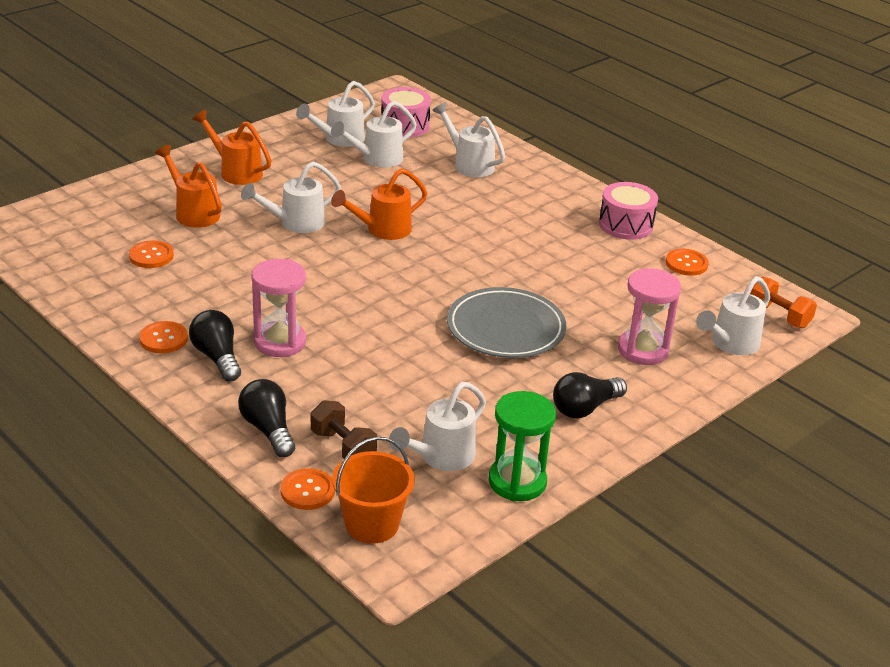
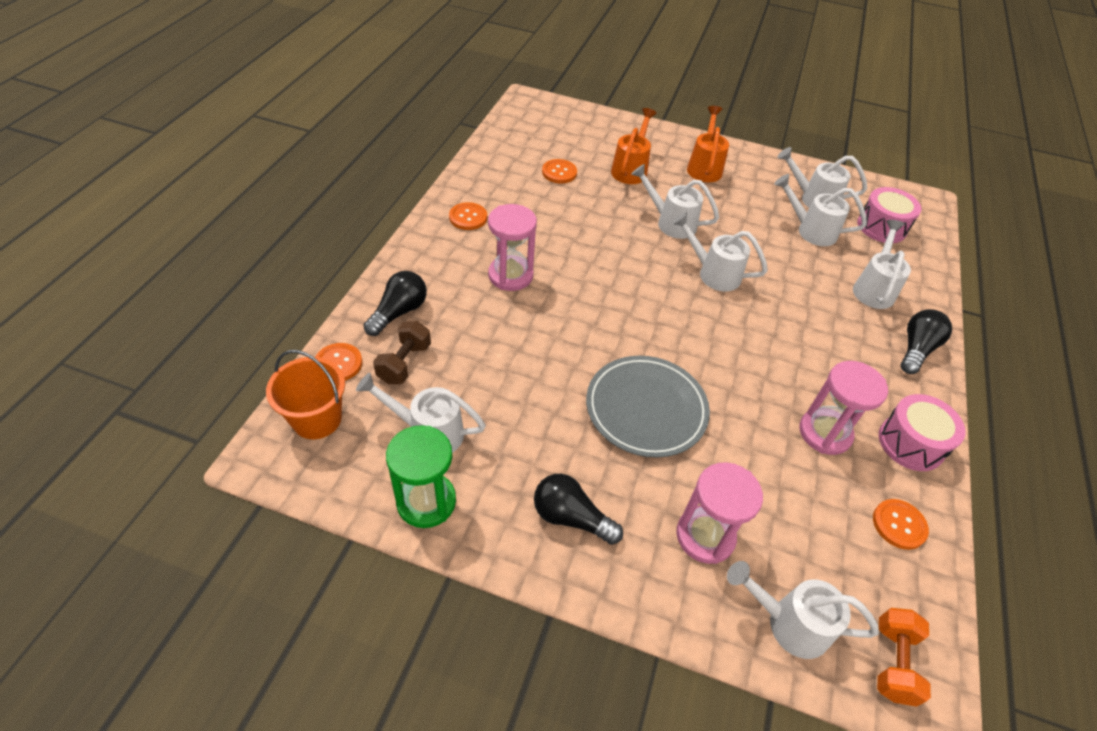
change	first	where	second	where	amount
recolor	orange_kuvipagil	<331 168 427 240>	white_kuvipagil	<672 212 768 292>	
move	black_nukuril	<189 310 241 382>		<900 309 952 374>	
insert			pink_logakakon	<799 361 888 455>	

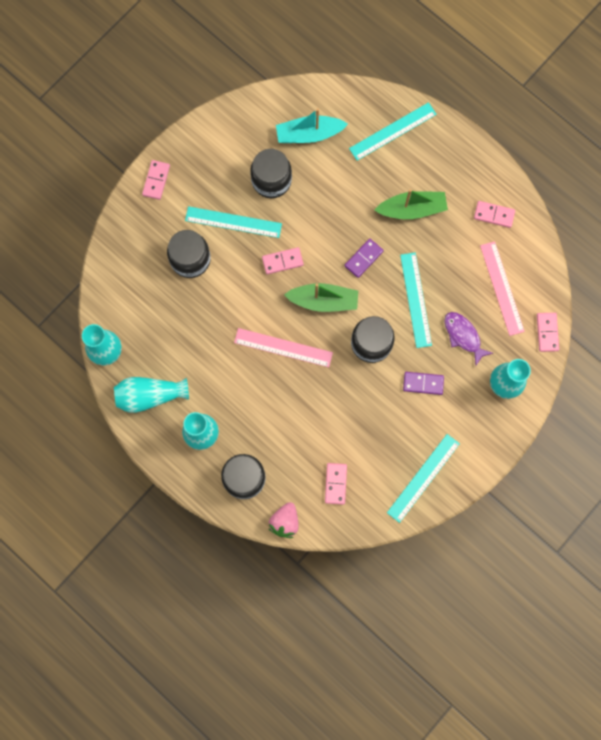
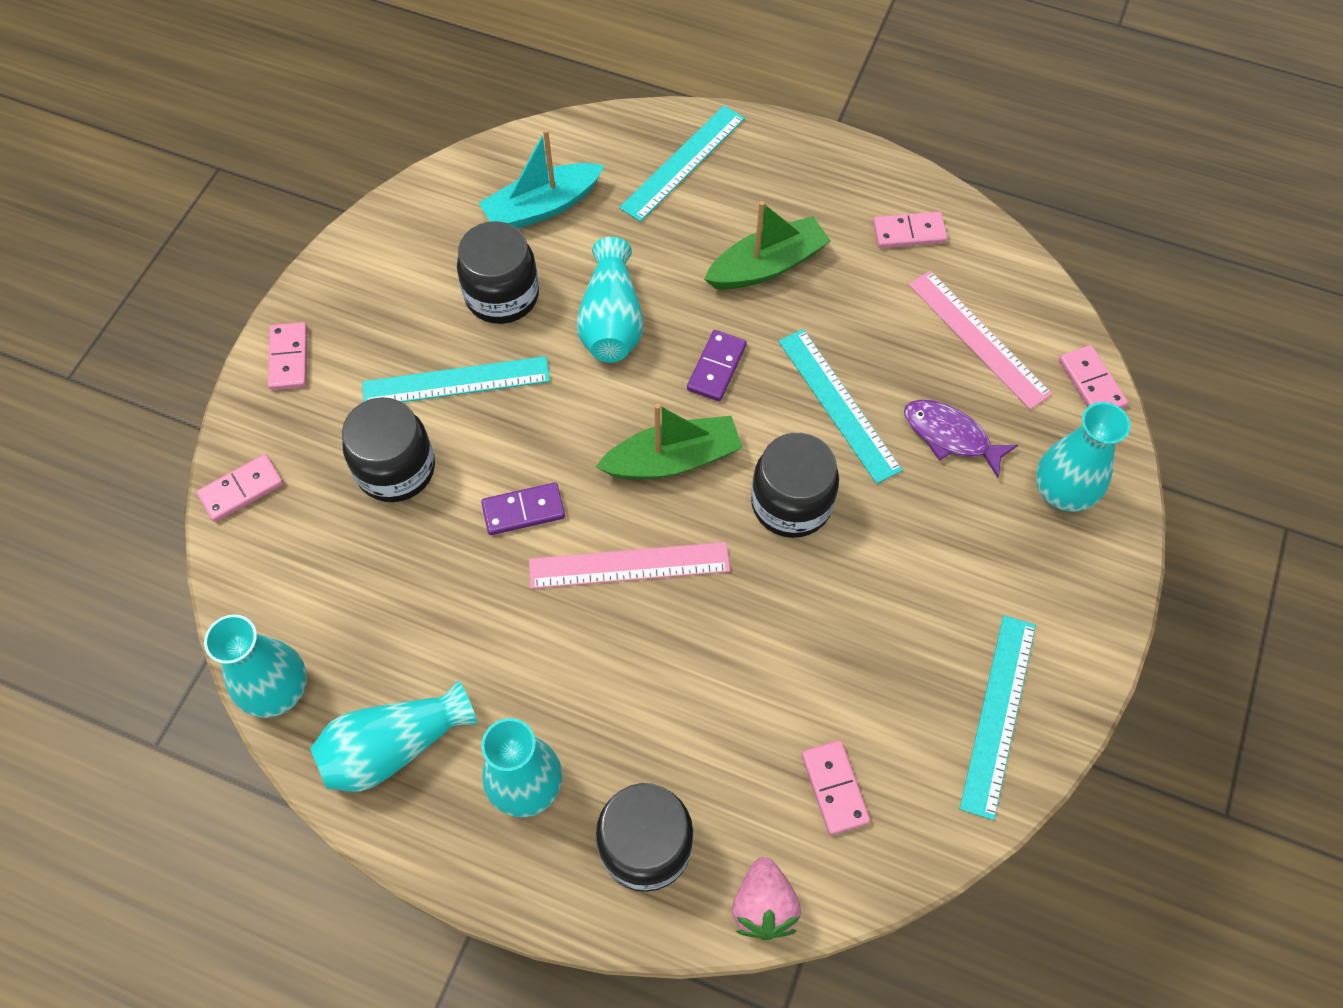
change	first	where	second	where	amount
move	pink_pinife	<262 247 304 274>		<197 454 284 522>	
move	purple_pinife	<403 372 444 395>		<481 482 565 535>	
insert			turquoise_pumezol	<577 237 643 362>	

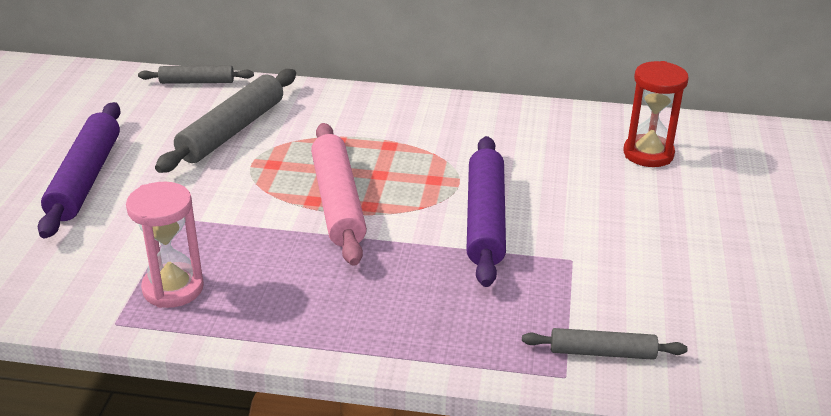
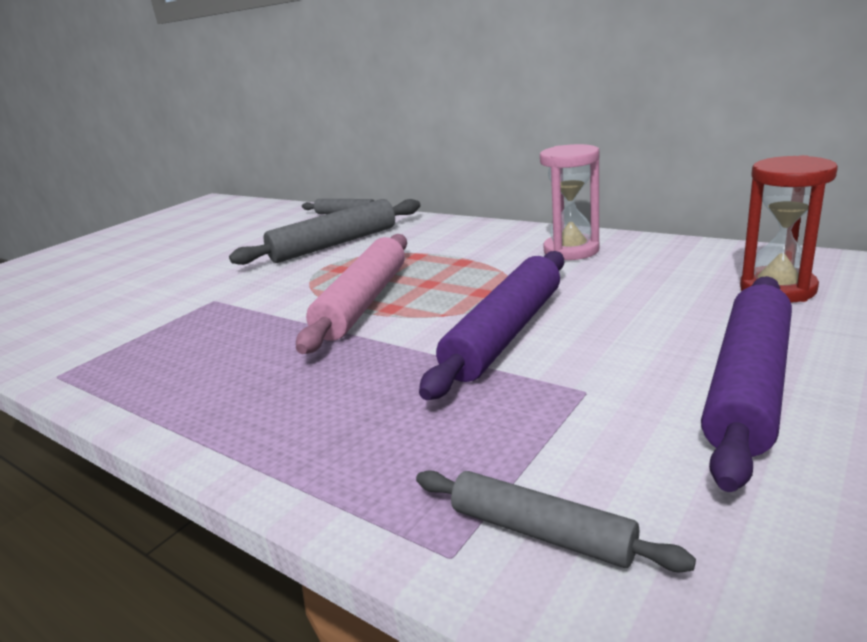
change	first	where	second	where	amount
move	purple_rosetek	<38 102 121 239>		<701 276 792 492>	
move	pink_logakakon	<126 182 204 308>		<540 144 600 260>	

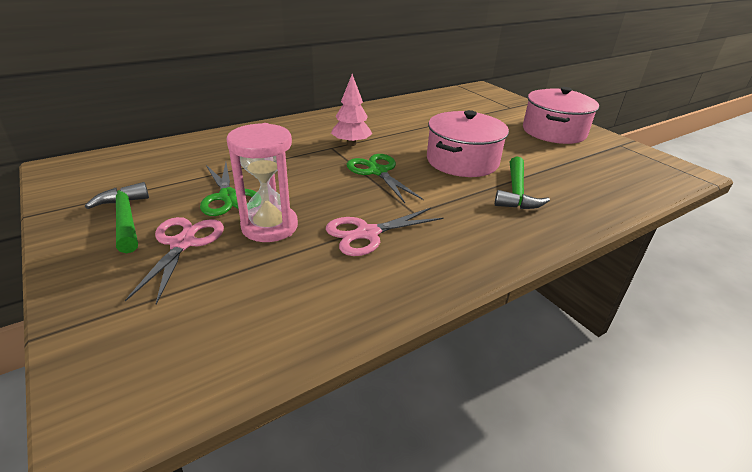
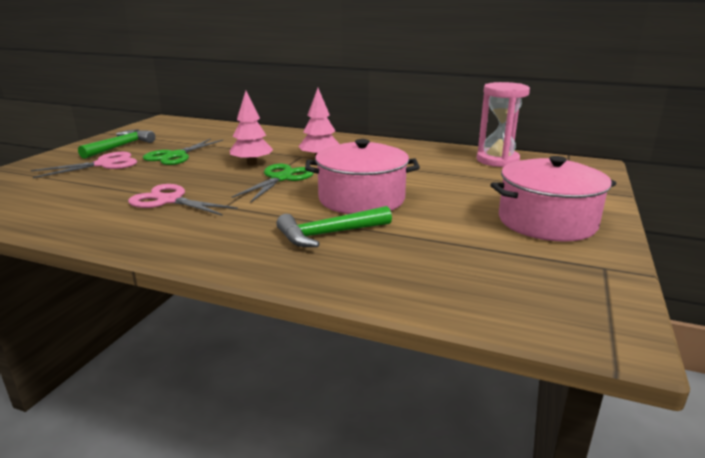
change	first	where	second	where	amount
move	pink_logakakon	<226 123 298 242>		<477 82 530 167>	
insert			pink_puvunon	<230 91 273 165>	

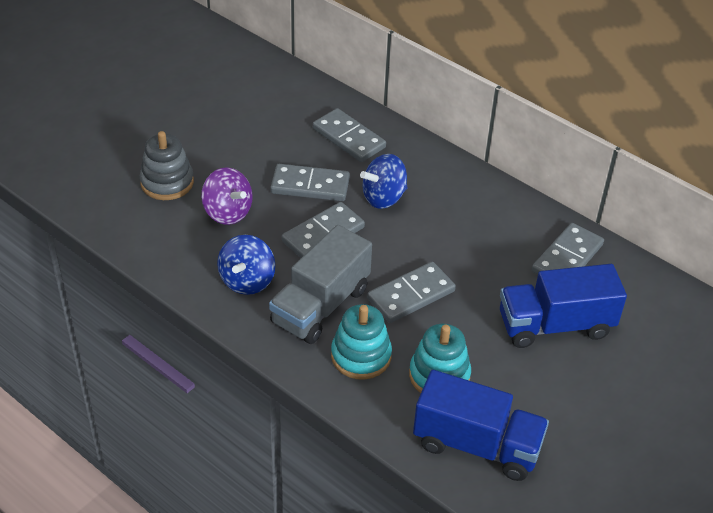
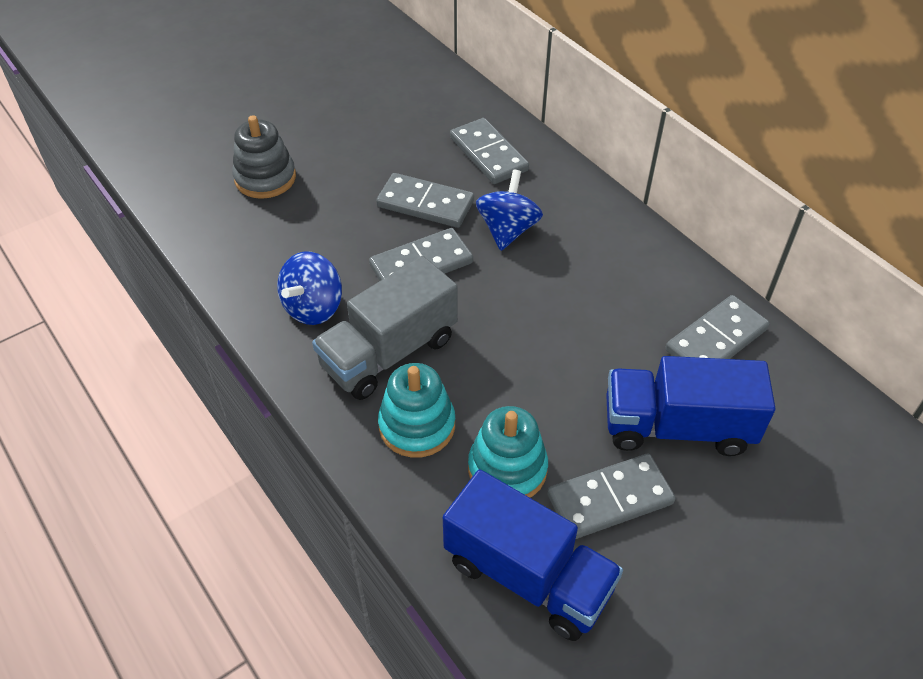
change	first	where	second	where	amount
rotate	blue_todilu	<360 154 408 209>		<476 170 543 251>	120 degrees clockwise
delete	purple_todilu	<201 167 253 225>			
move	grey_pinife	<367 262 456 323>		<547 454 675 539>	

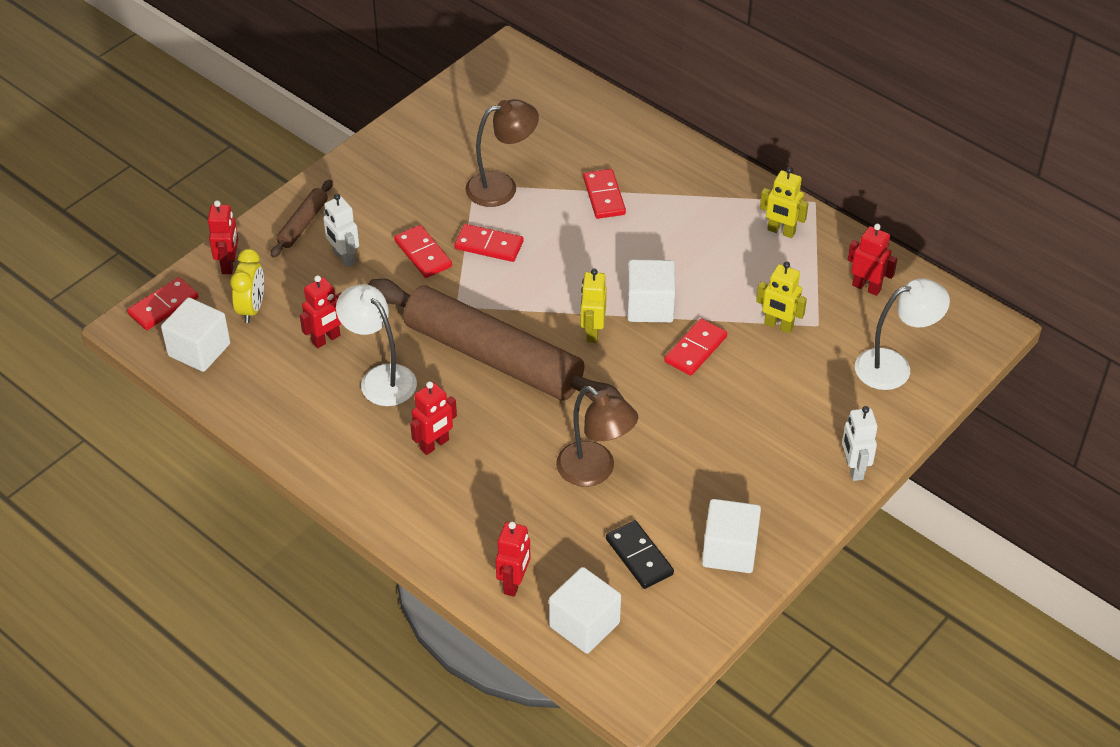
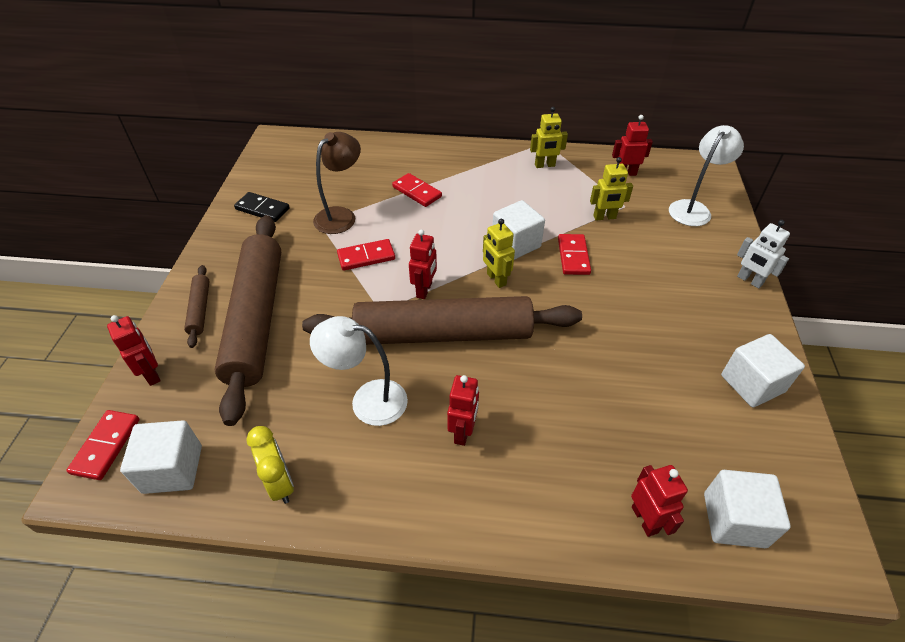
change	first	where	second	where	amount
replace	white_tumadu	<323 194 359 267>	brown_rosetek	<215 215 281 426>	
delete	red_pinife	<394 225 452 278>			
move	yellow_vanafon	<230 249 264 323>		<246 426 294 504>	
move	red_tumadu	<300 275 342 348>		<409 230 437 299>	
delete	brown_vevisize	<556 386 638 487>			
move	black_pinife	<606 520 674 589>		<234 192 290 222>	

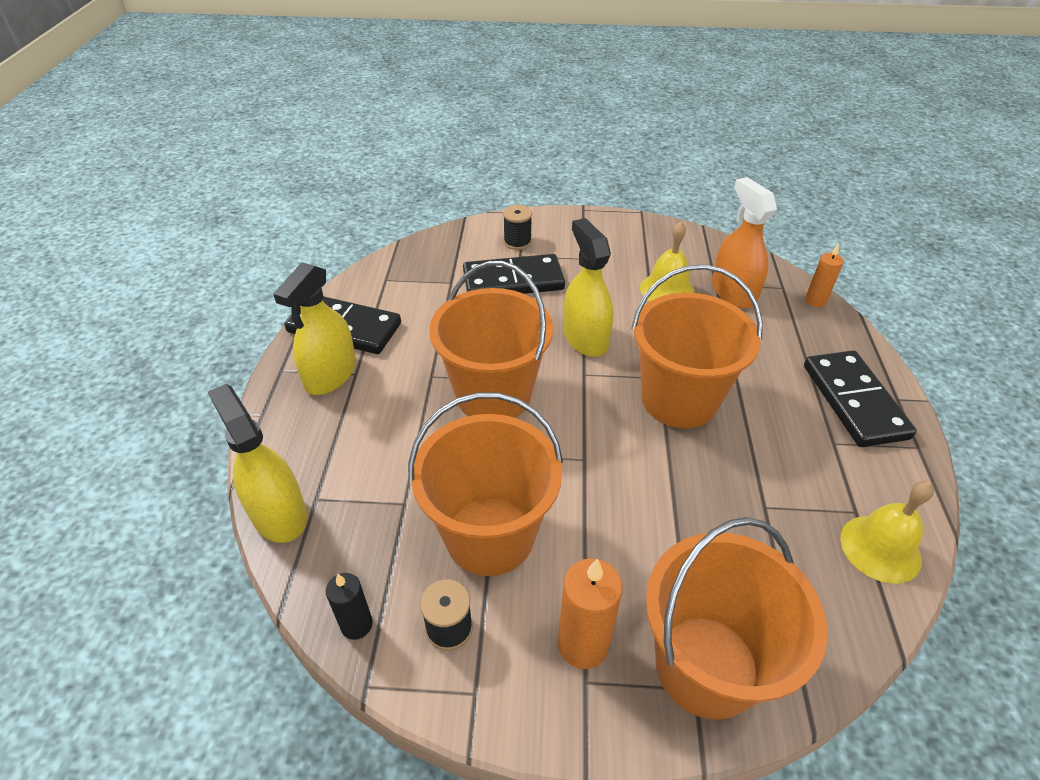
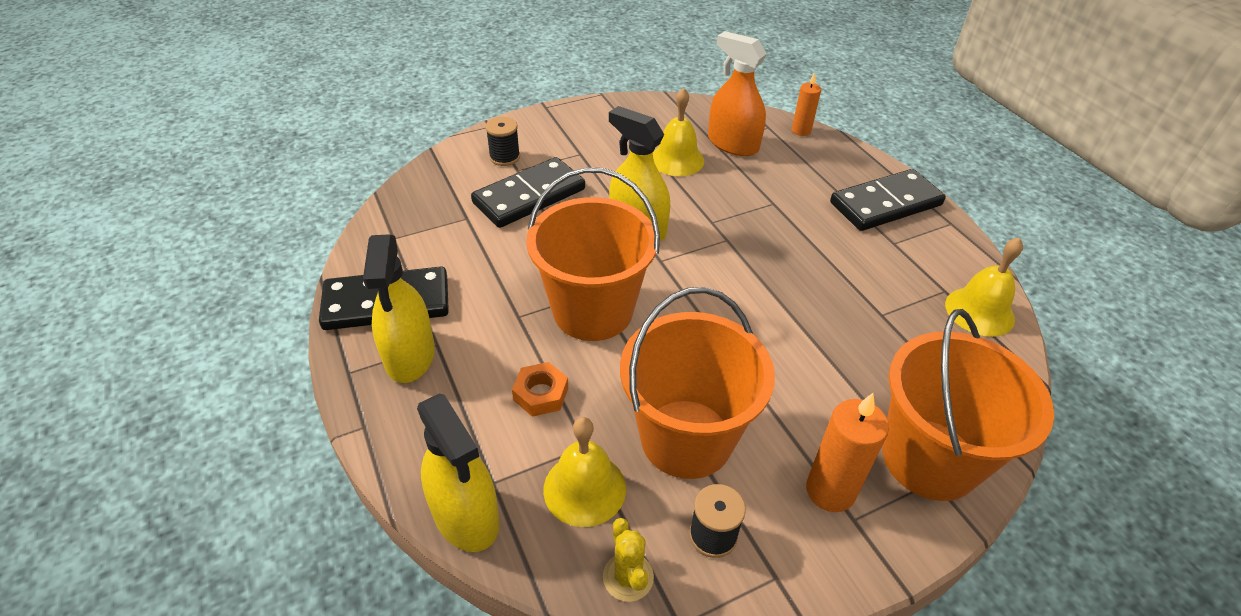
change	first	where	second	where	amount
delete	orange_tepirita	<631 264 763 428>			
rotate	black_pinife	<804 350 917 447>		<830 169 946 231>	75 degrees counterclockwise
rotate	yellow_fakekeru	<208 384 307 543>		<417 394 500 552>	150 degrees counterclockwise
replace	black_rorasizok	<326 573 373 640>	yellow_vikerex	<603 518 654 602>	
insert			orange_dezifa	<512 362 568 417>	
insert			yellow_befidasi	<543 417 626 527>	

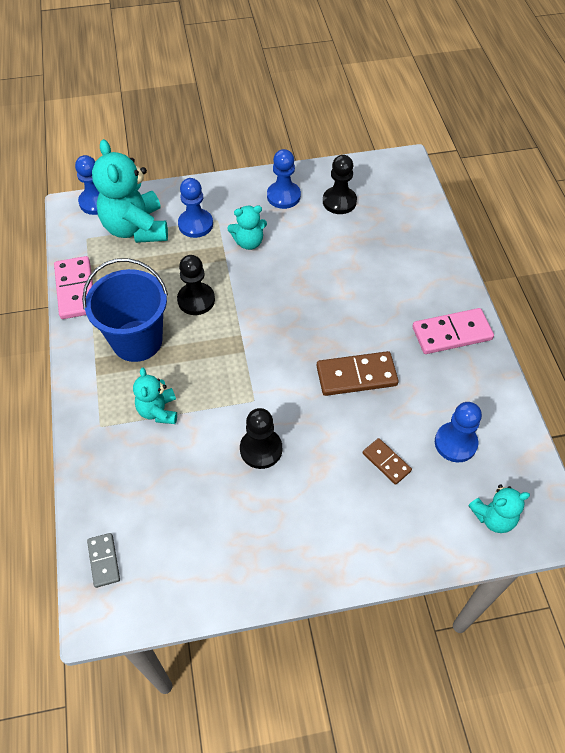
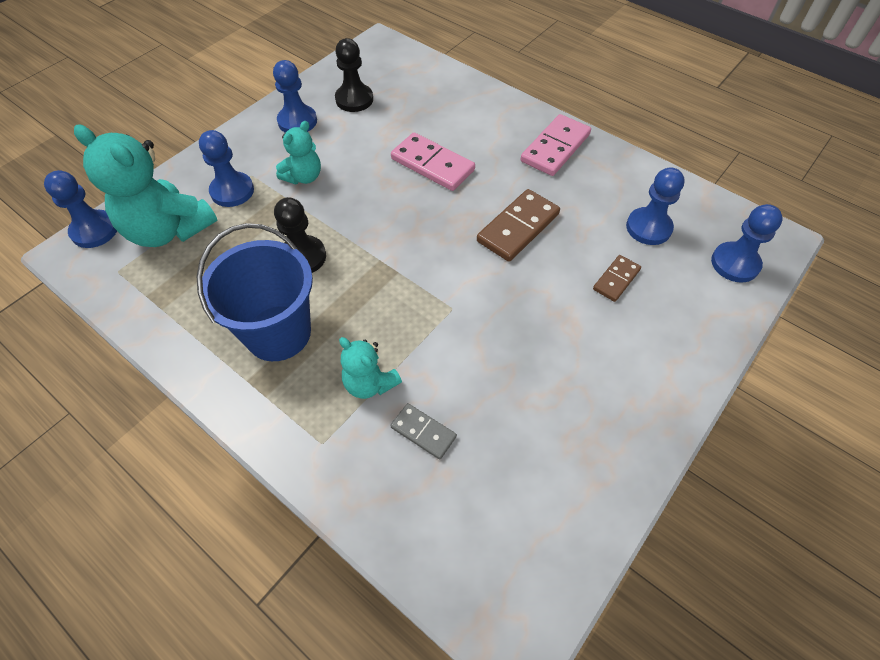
change	first	where	second	where	amount
move	pink_pinife	<54 256 93 319>		<391 132 475 191>	
delete	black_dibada	<240 408 282 469>			
rotate	brown_pinife	<363 438 412 485>		<593 255 641 302>	60 degrees counterclockwise
replace	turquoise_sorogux	<468 484 530 533>	blue_dibada	<711 204 783 283>	
move	grey_pinife	<87 533 120 588>		<391 403 457 459>	

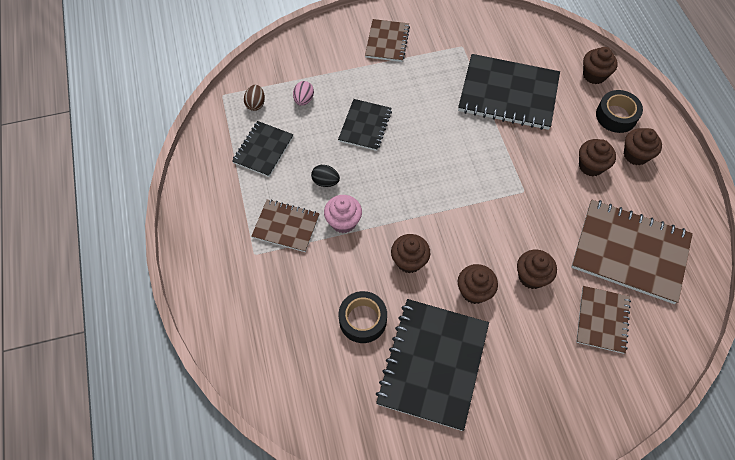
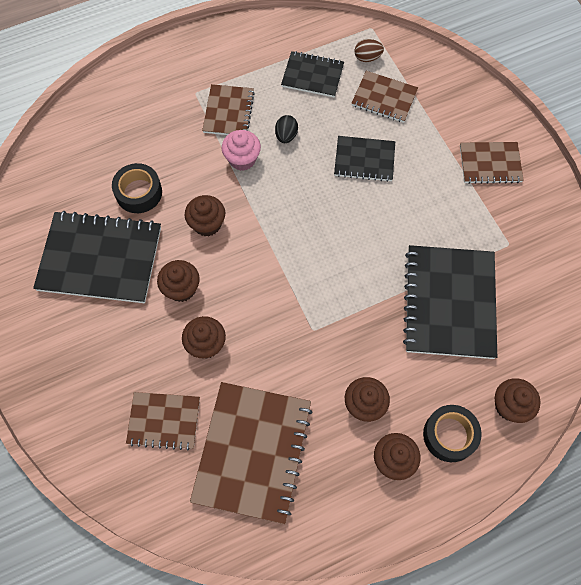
change	first	where	second	where	amount
replace	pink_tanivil	<293 81 314 106>	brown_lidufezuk	<351 71 418 123>	

